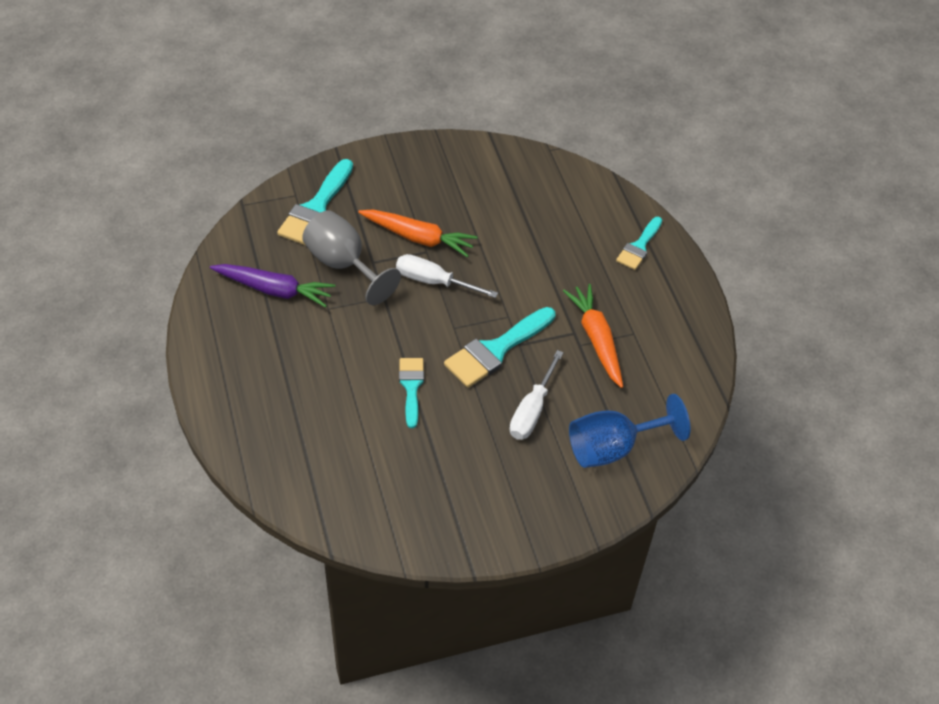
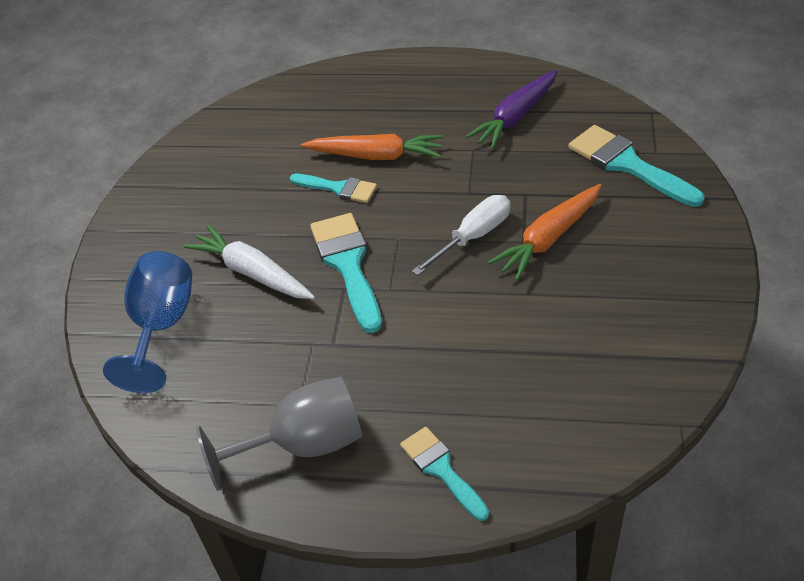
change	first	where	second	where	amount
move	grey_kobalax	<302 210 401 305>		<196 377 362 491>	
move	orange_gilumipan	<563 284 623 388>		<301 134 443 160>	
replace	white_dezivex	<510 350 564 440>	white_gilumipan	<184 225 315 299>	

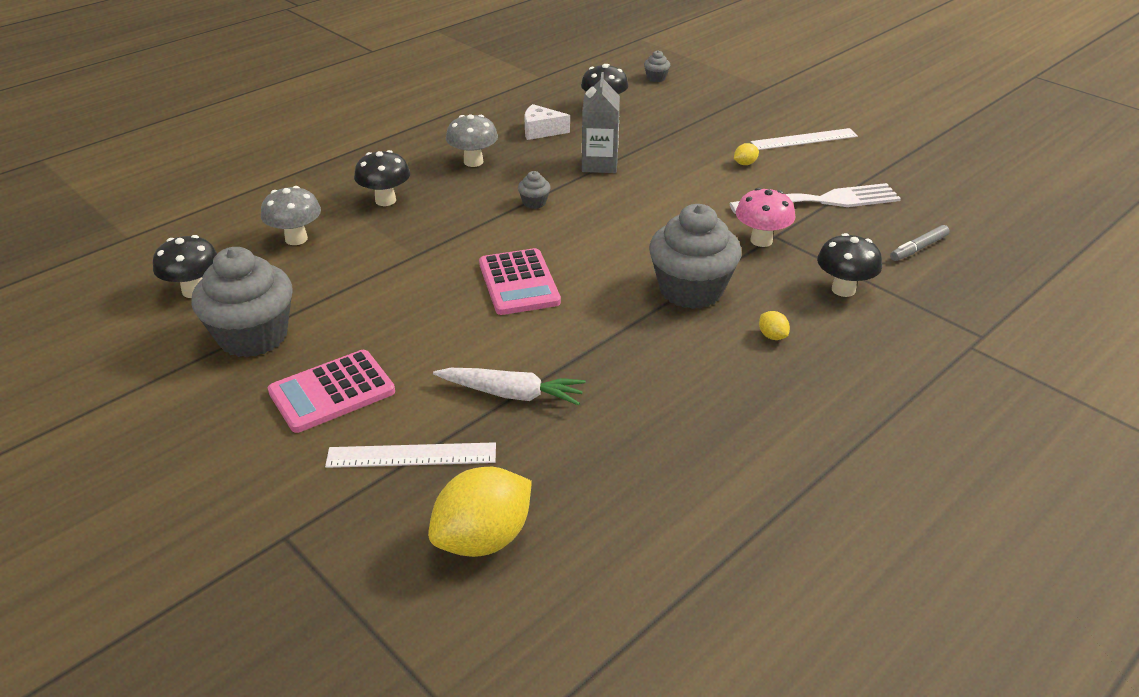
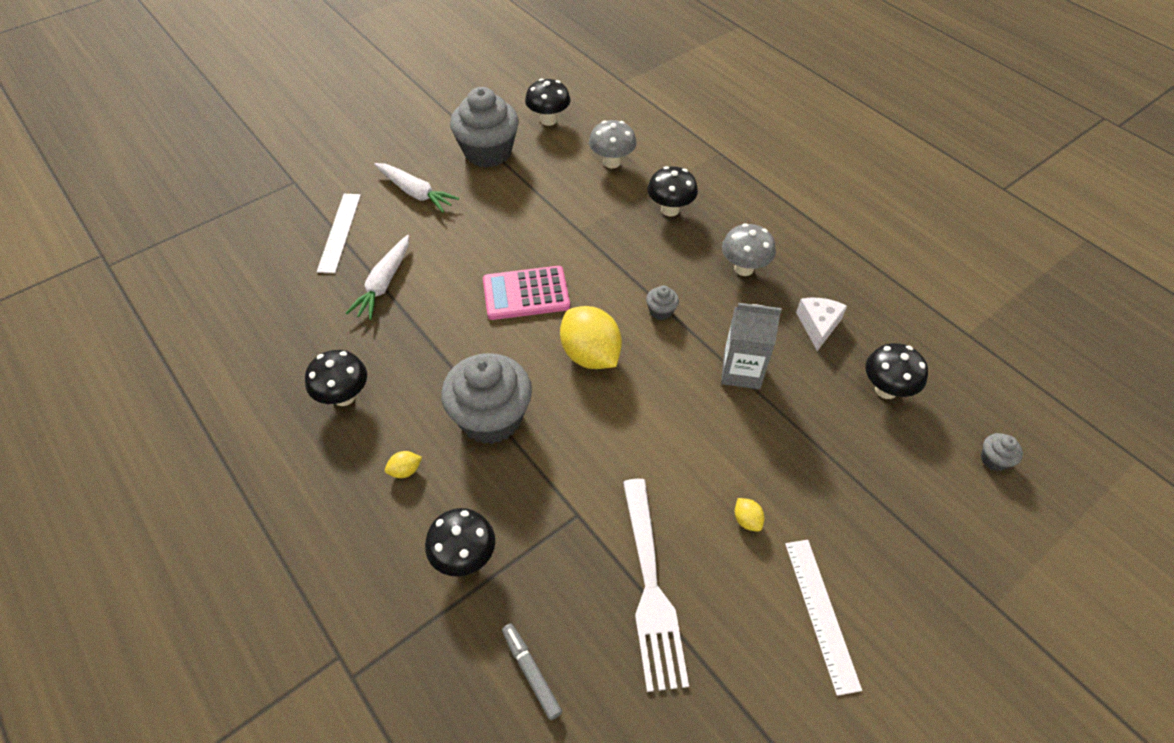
change	first	where	second	where	amount
delete	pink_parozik	<736 188 795 247>			
replace	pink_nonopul	<268 350 395 433>	white_gilumipan	<374 163 459 213>	
move	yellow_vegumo	<428 467 532 557>		<560 306 622 369>	
insert			black_parozik	<305 350 367 406>	

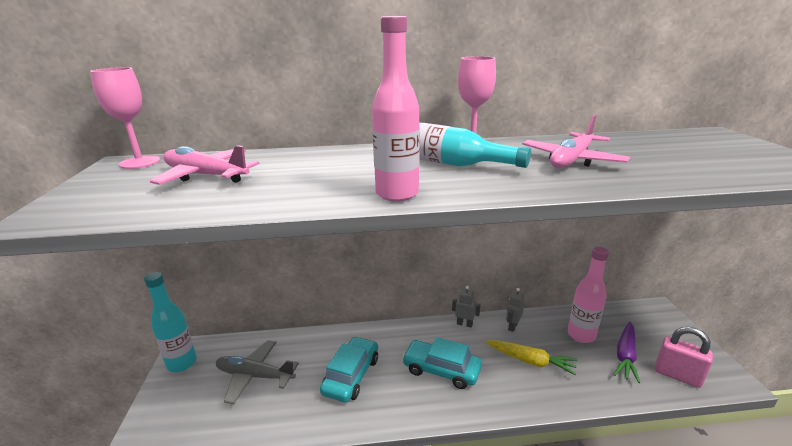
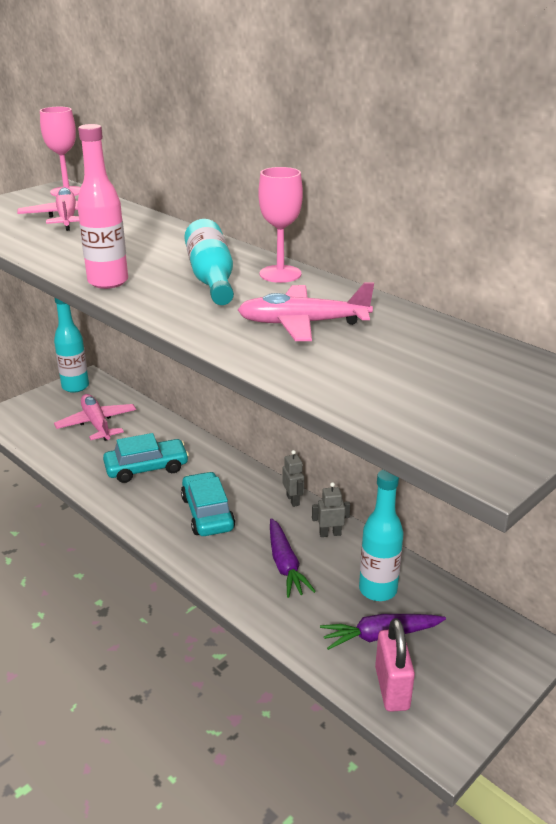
change	first	where	second	where	amount
recolor	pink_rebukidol	<568 247 609 343>	turquoise_rebukidol	<359 470 403 601>	
recolor	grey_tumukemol	<216 340 299 404>	pink_tumukemol	<54 394 136 441>	
recolor	yellow_gilumipan	<485 340 577 375>	purple_gilumipan	<270 518 316 598>	

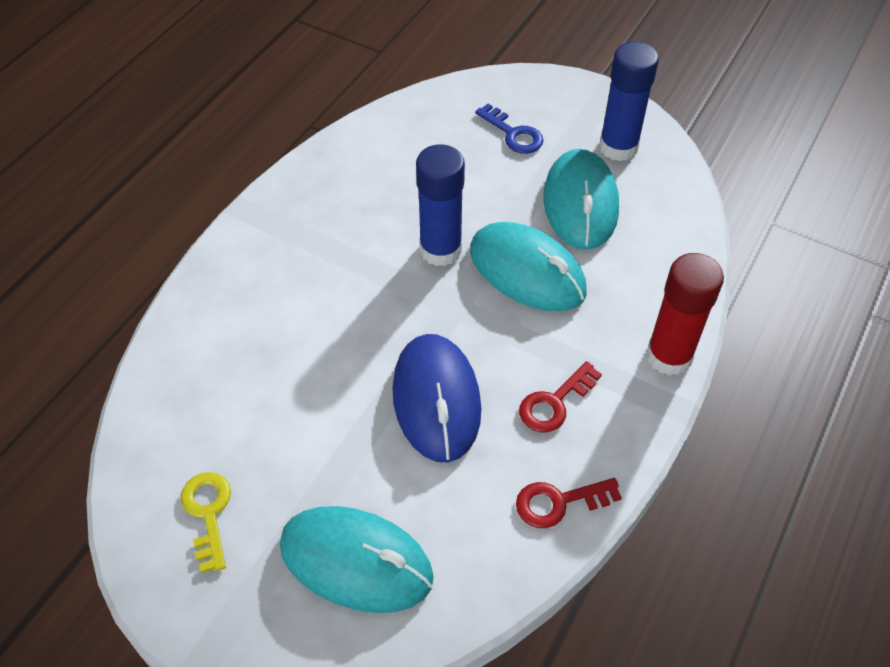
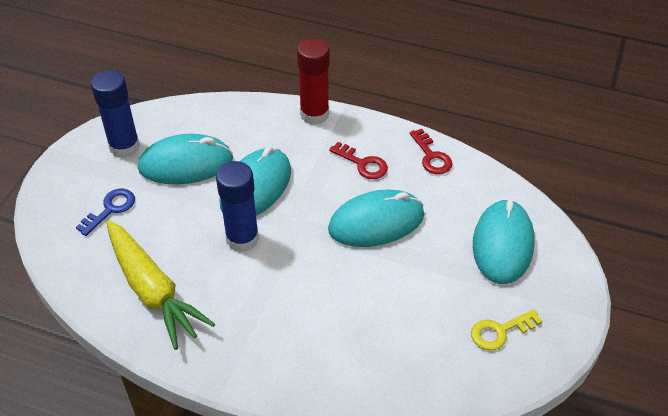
change	first	where	second	where	amount
recolor	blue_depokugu	<392 334 481 463>	turquoise_depokugu	<328 189 424 247>	
insert			yellow_gilumipan	<106 220 215 350>	

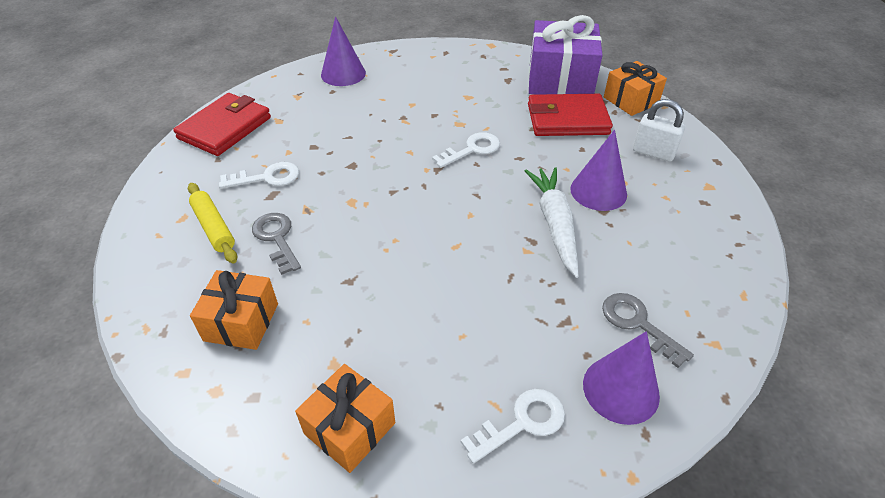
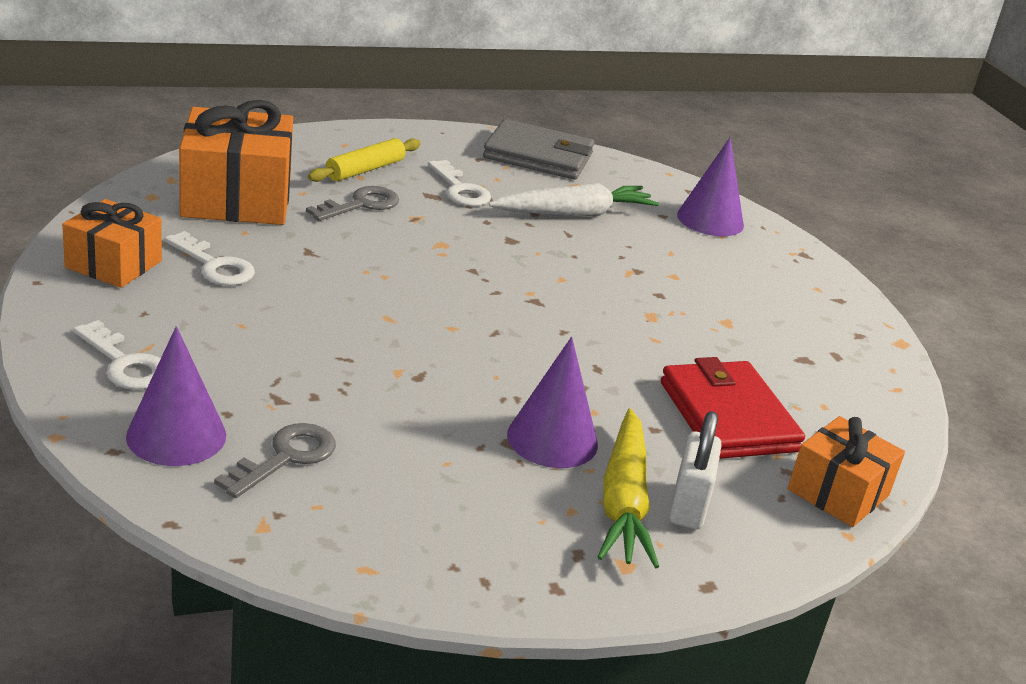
change	first	where	second	where	amount
delete	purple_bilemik	<529 15 603 95>			
recolor	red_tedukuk	<173 93 271 156>	grey_tedukuk	<483 119 594 180>	
move	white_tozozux	<432 132 500 168>		<164 231 255 286>	
move	white_gilumipan	<525 167 579 278>		<489 183 659 217>	
resize	orange_bilemik	<190 270 278 350>		<179 100 293 225>	x1.65
insert			yellow_gilumipan	<598 408 659 569>	

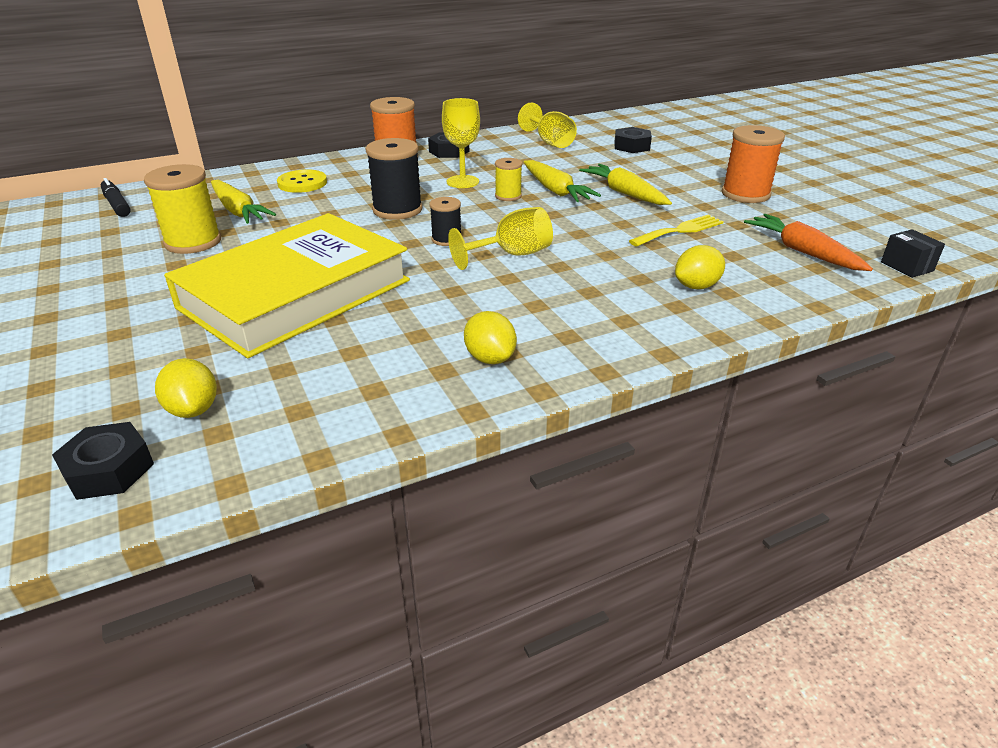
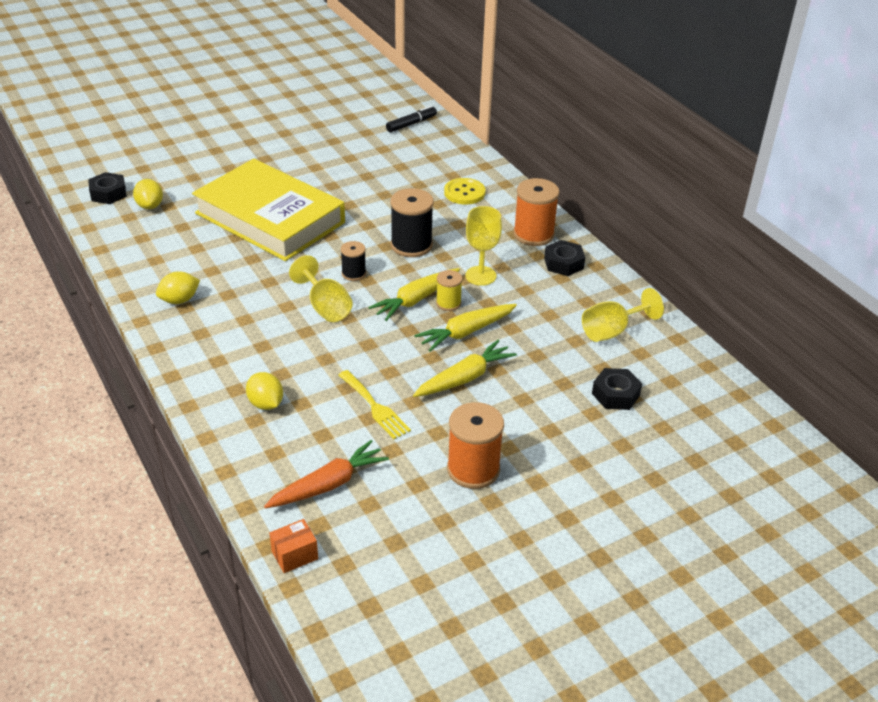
change	first	where	second	where	amount
delete	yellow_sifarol	<144 164 221 254>			
move	yellow_gilumipan	<211 180 276 224>		<368 268 460 321>	
recolor	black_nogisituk	<881 229 945 278>	orange_nogisituk	<269 519 318 573>	
rotate	yellow_vegumo	<155 358 217 418>		<133 179 163 209>	75 degrees counterclockwise

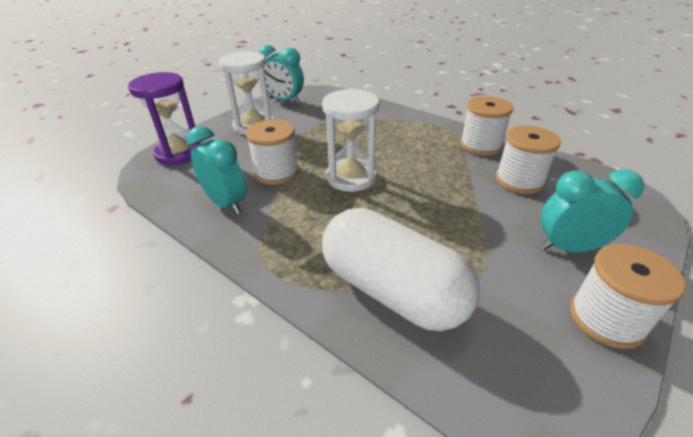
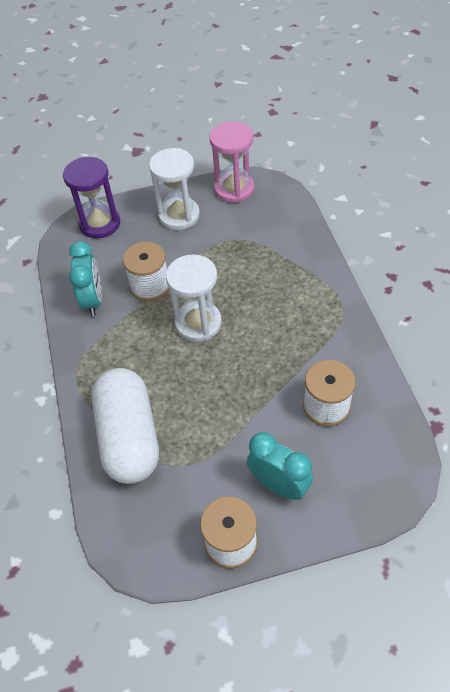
change	first	where	second	where	amount
replace	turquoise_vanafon	<259 45 304 103>	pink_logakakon	<210 122 254 203>	
delete	white_sifarol	<460 96 513 156>			

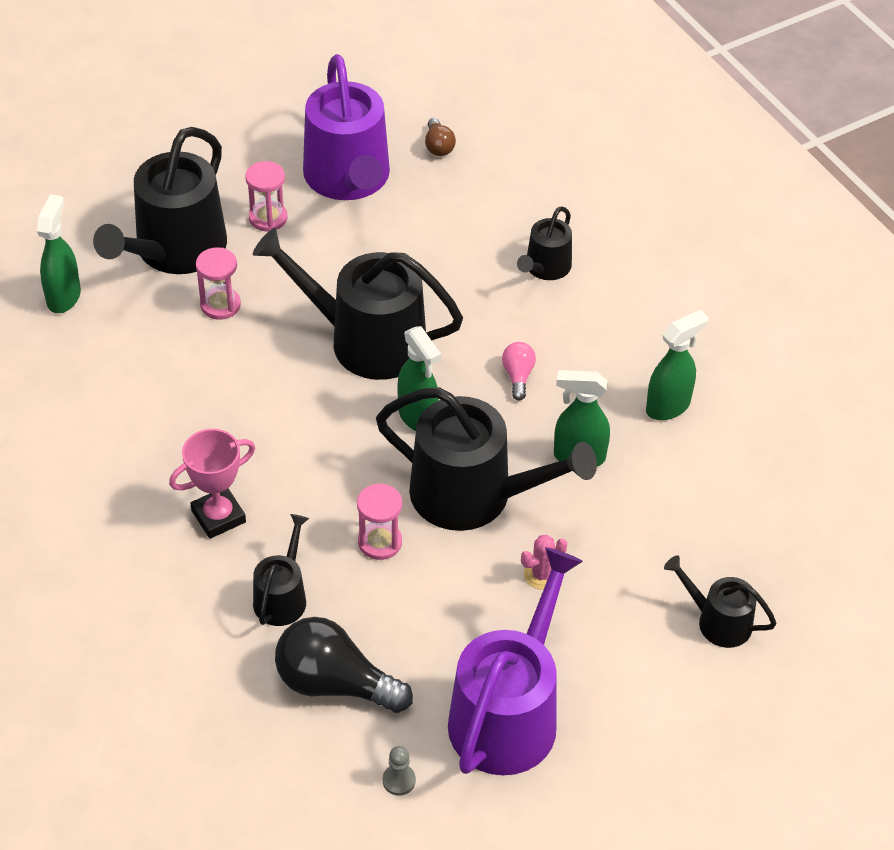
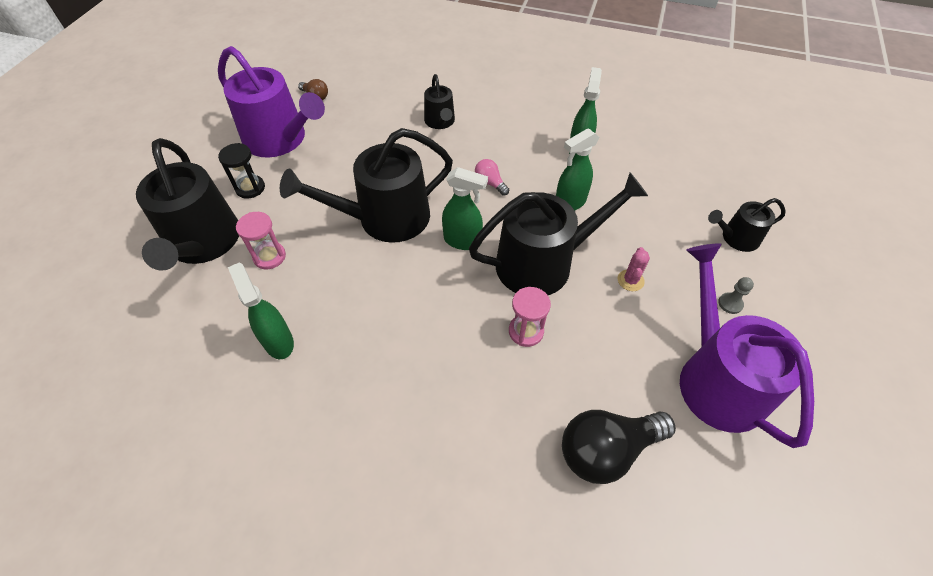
change	first	where	second	where	amount
recolor	pink_logakakon	<245 161 287 231>	black_logakakon	<218 143 265 199>	
move	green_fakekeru	<37 194 81 313>		<228 263 294 359>	
delete	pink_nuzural	<169 429 255 539>			
delete	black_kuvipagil	<253 514 309 626>			
move	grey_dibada	<383 746 416 796>		<718 277 754 314>	

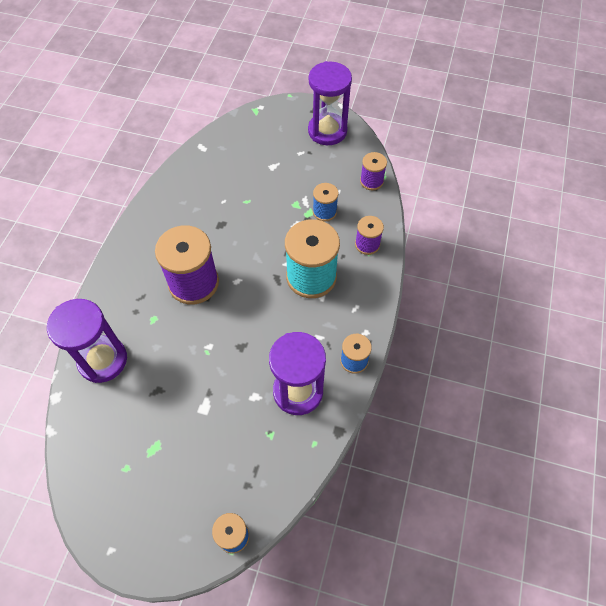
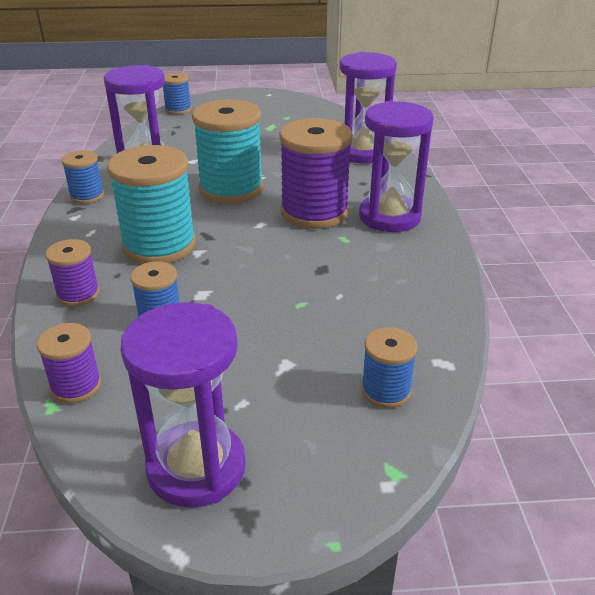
change	first	where	second	where	amount
insert			turquoise_sifarol	<192 99 263 204>	
insert			purple_logakakon	<359 101 433 232>	
insert			blue_sifarol	<361 327 418 408>	

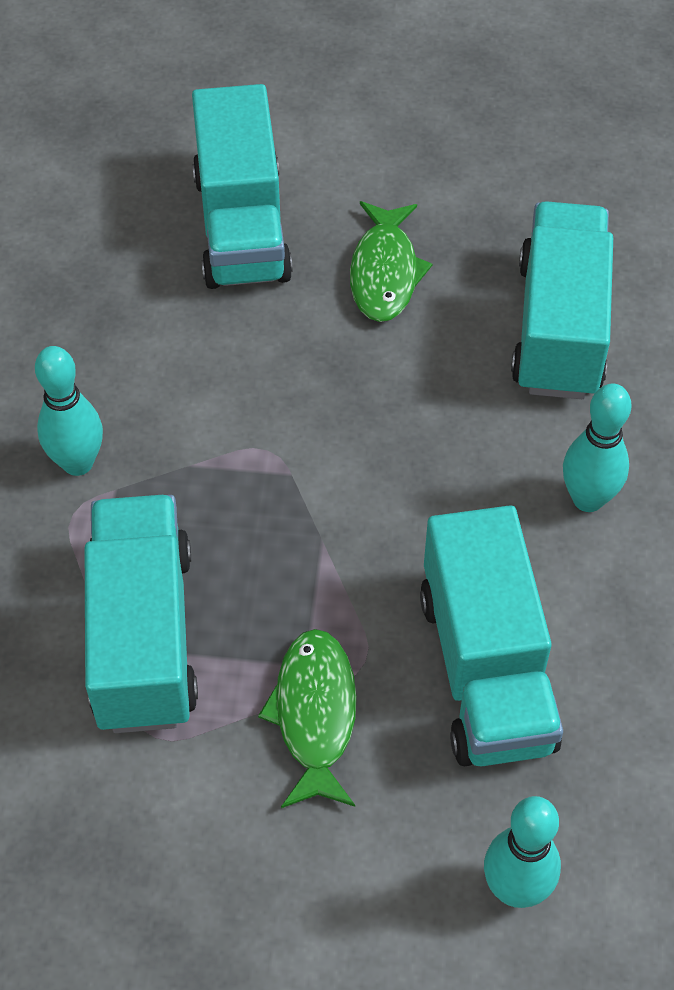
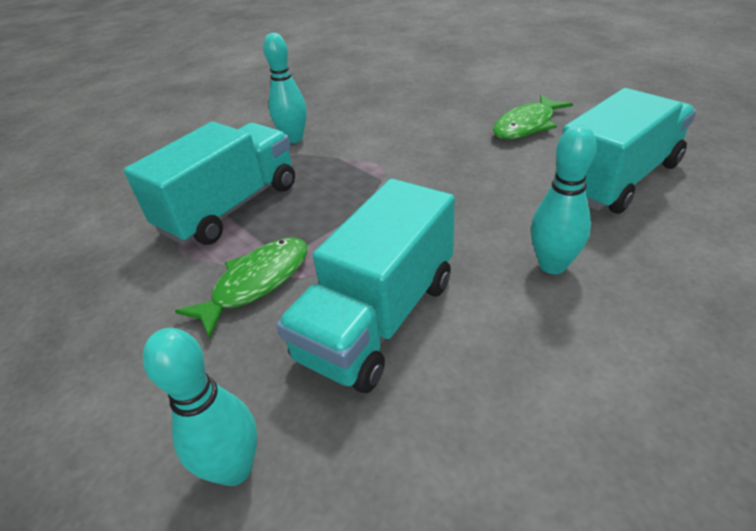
change	first	where	second	where	amount
delete	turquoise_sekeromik	<192 84 293 289>			

